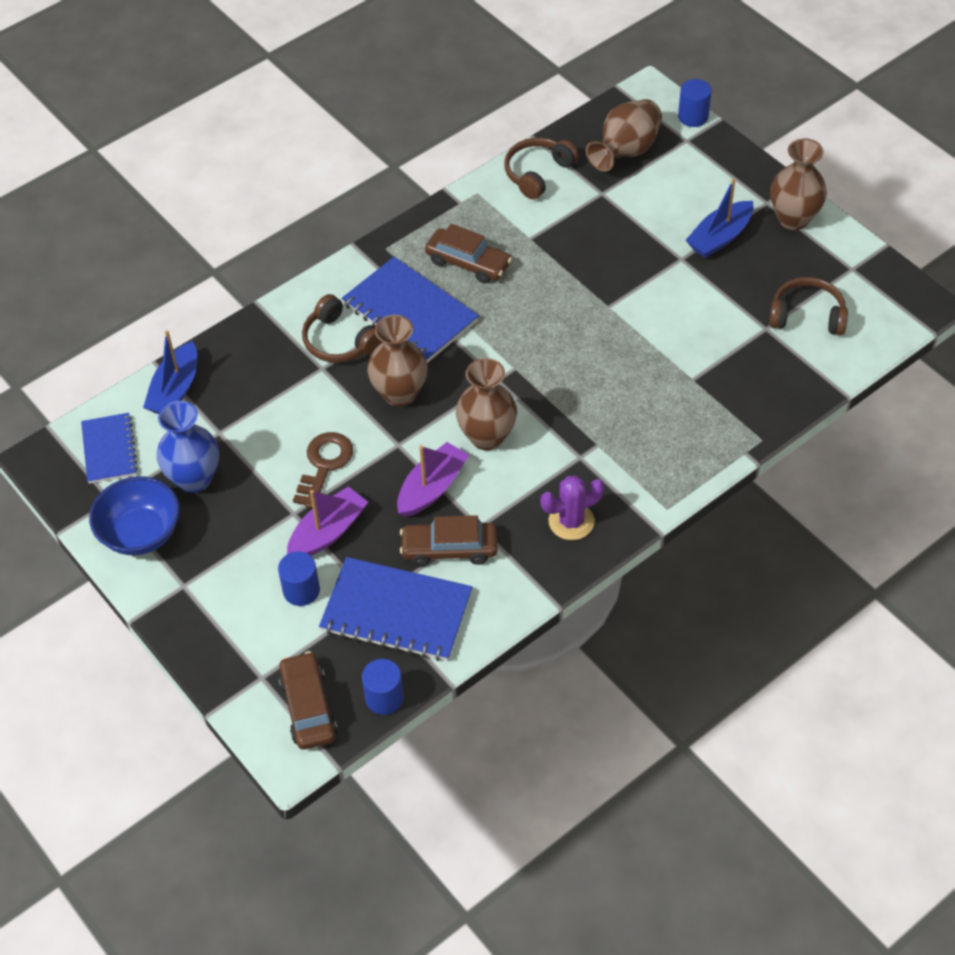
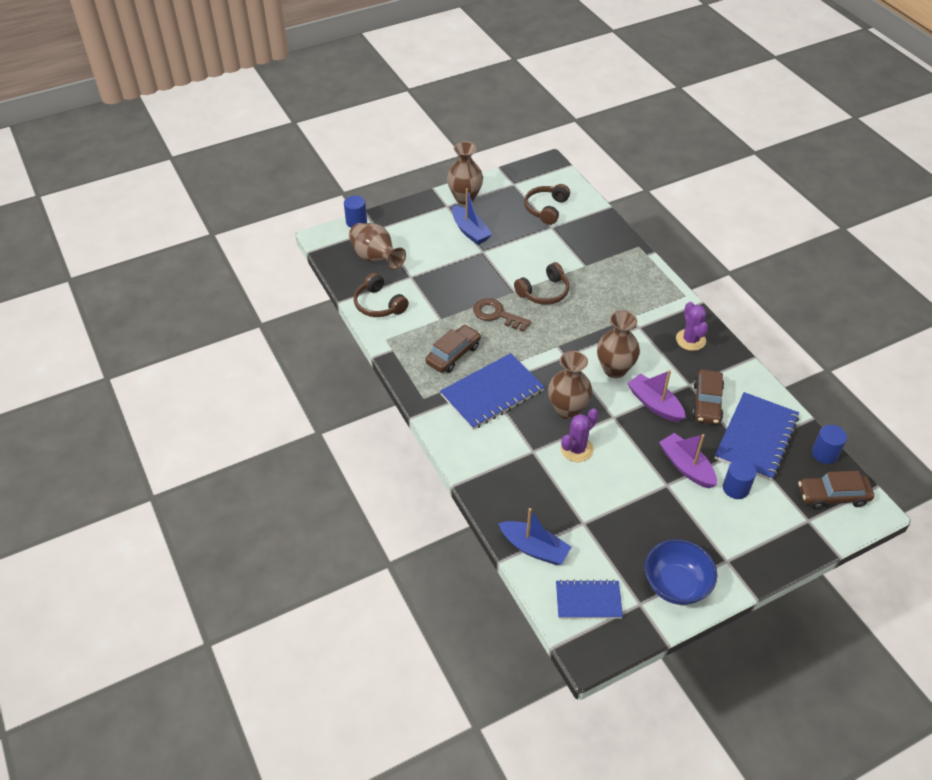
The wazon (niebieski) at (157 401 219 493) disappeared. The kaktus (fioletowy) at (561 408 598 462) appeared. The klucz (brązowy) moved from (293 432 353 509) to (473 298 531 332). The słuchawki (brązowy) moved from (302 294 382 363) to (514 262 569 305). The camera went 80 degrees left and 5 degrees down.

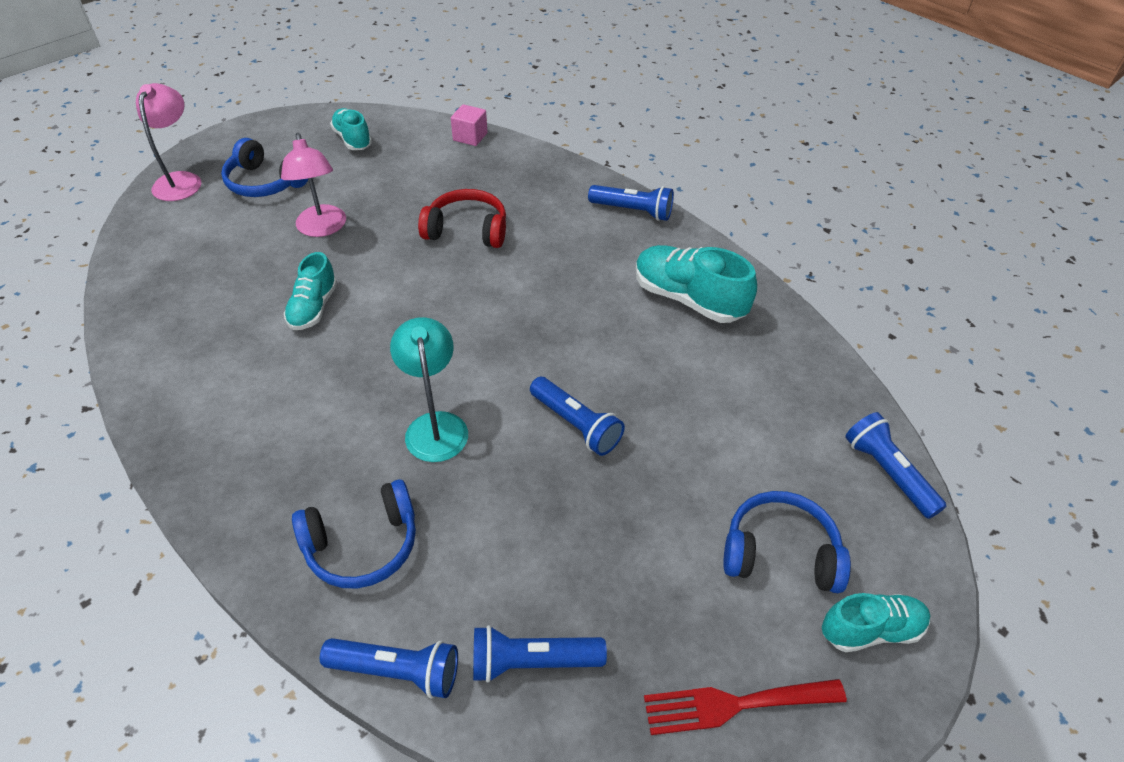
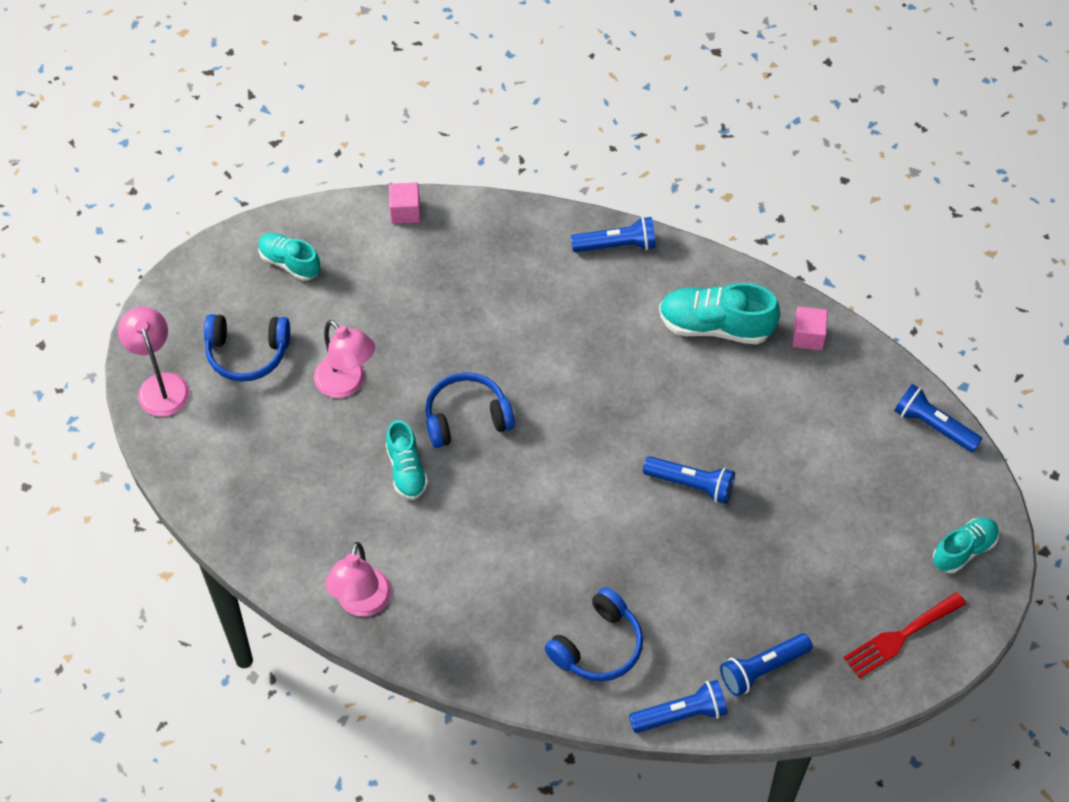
The lampka (turkusowy) at (390 317 468 462) disappeared. The słuchawki (czerwony) at (418 189 506 248) disappeared. The lampka (różowy) at (325 542 392 616) appeared. The sześcian (różowy) at (793 307 828 350) appeared. The słuchawki (niebieski) moved from (723 491 851 593) to (425 372 515 448). The camera went 25 degrees left and 10 degrees up.

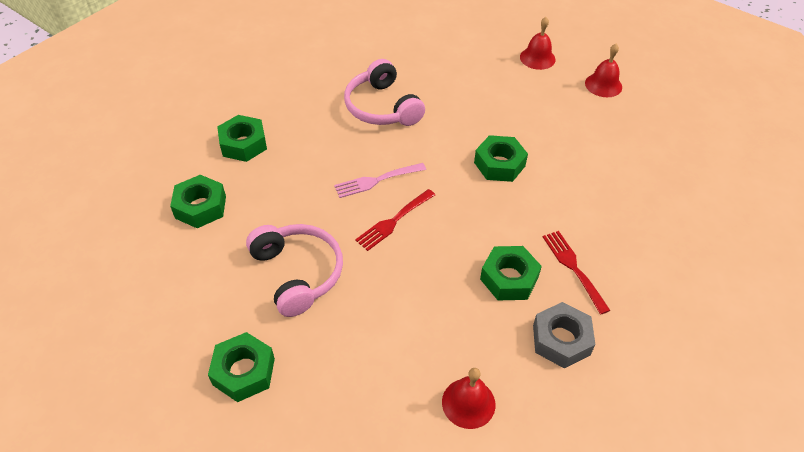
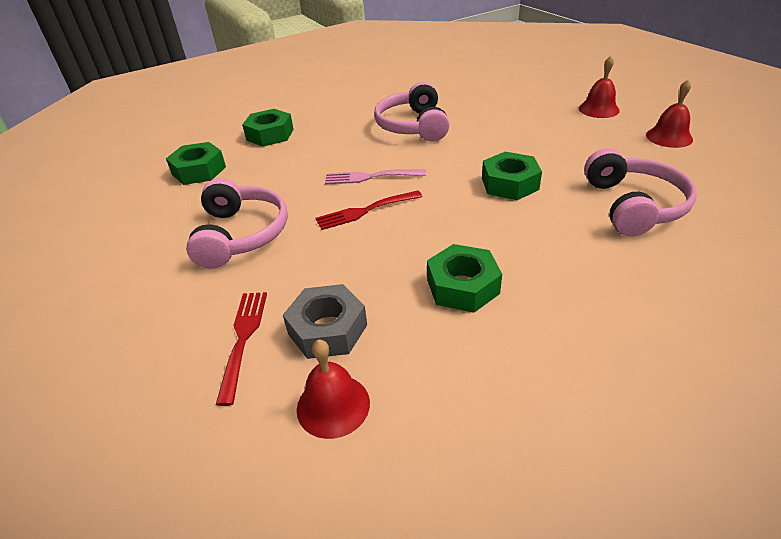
The nakrętka (zielony) at (208 332 275 402) disappeared. The słuchawki (różowy) at (584 148 697 236) appeared. The nakrętka (szary) moved from (533 302 595 368) to (283 284 367 359). The widelec (czerwony) moved from (543 231 611 315) to (216 292 267 406). The camera went 25 degrees right and 10 degrees down.

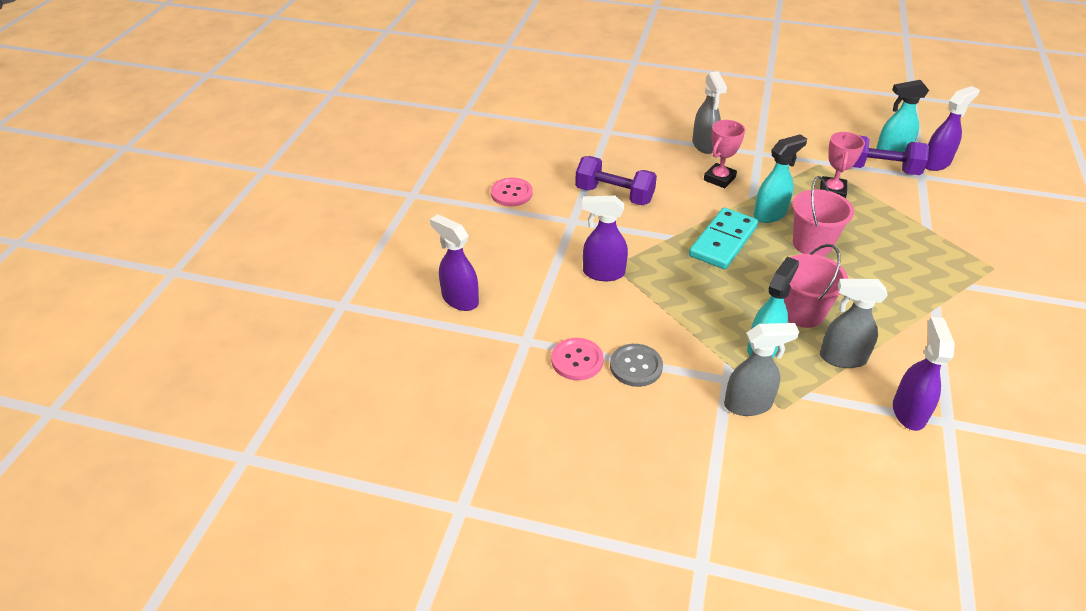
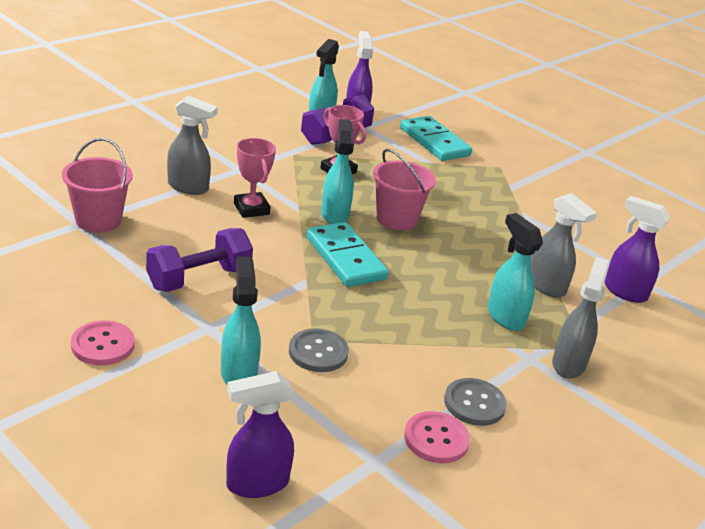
The spryskiwacz (turkusowy) at (221 256 261 384) appeared. The kostka domina (turkusowy) at (400 116 472 161) appeared. The wiadro (różowy) moved from (784 244 848 328) to (62 138 133 233). The spryskiwacz (fioletowy) at (582 196 628 281) was replaced by the guzik (szary) at (289 328 349 372). The spryskiwacz (szary) at (820 279 888 368) turned 75 degrees counterclockwise. The camera went 65 degrees left and 10 degrees down.

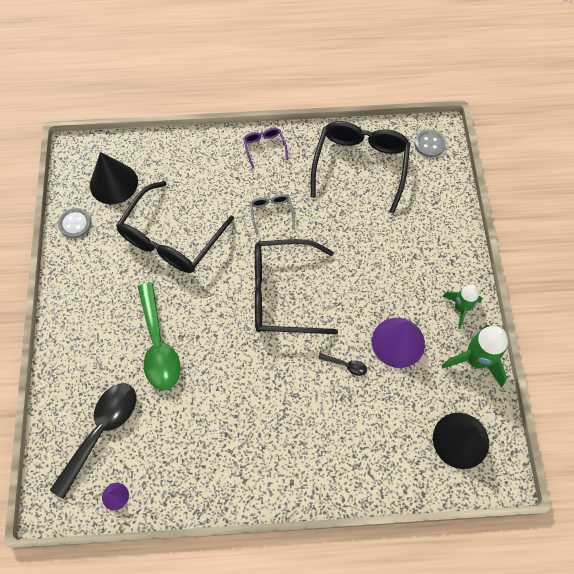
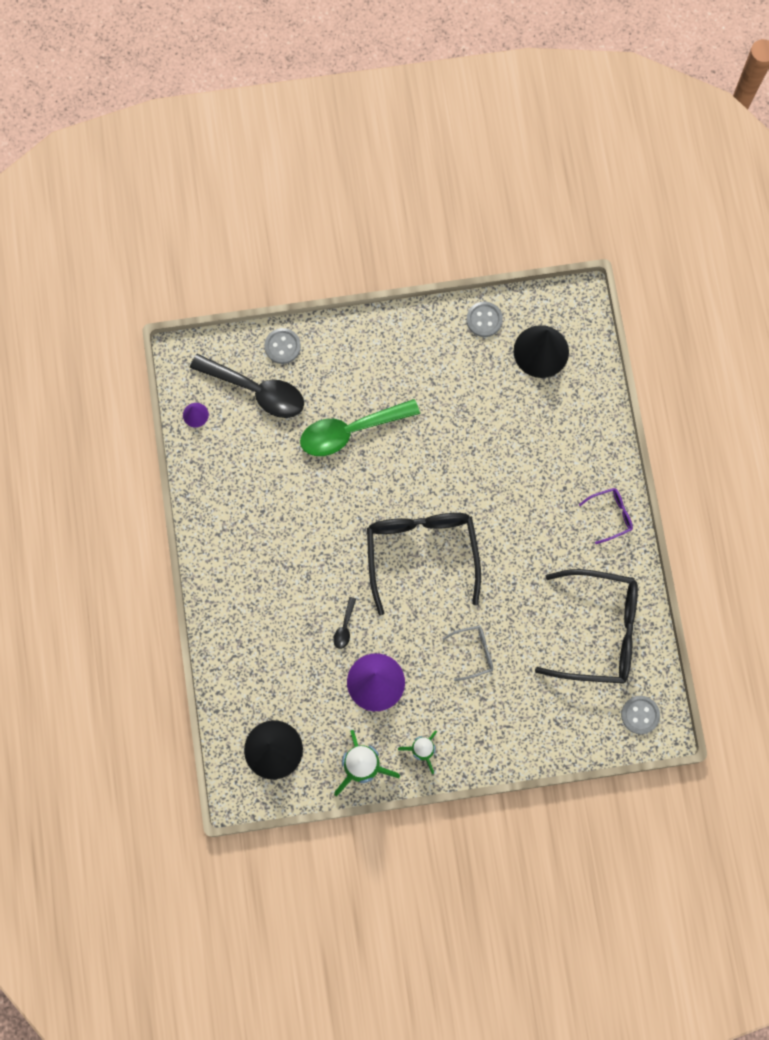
The okulary (czarny) at (116 181 234 273) disappeared. The guzik (szary) at (264 328 301 364) appeared. The okulary (szary) moved from (250 194 295 235) to (443 626 493 681). The camera went 85 degrees right and 10 degrees up.

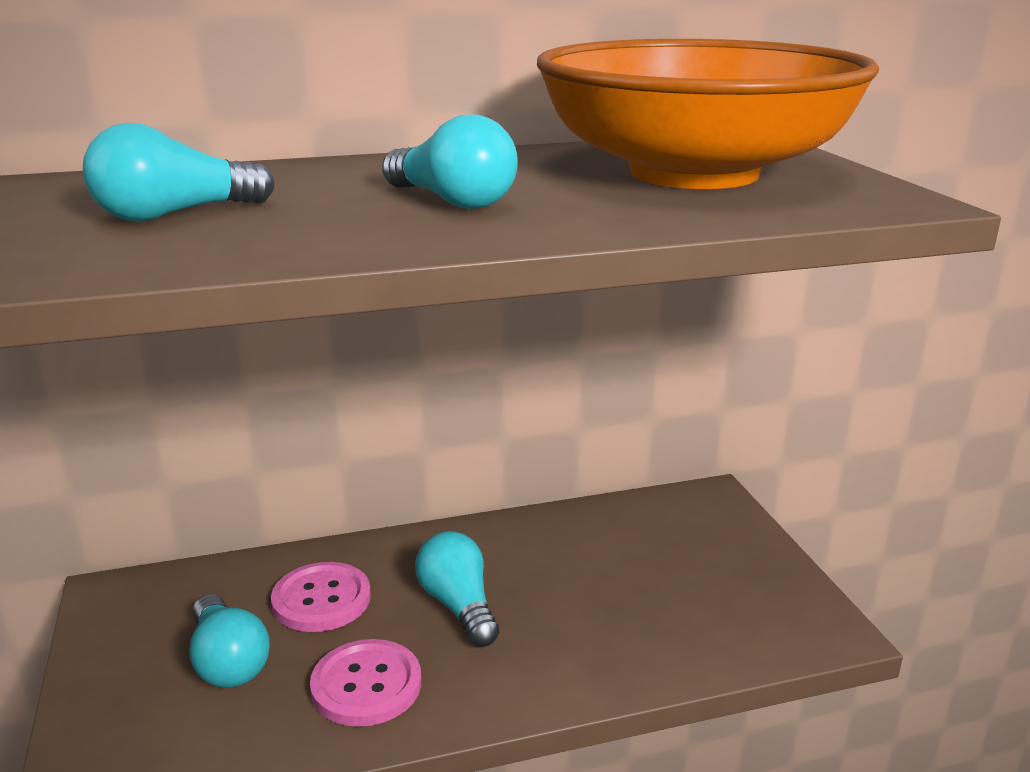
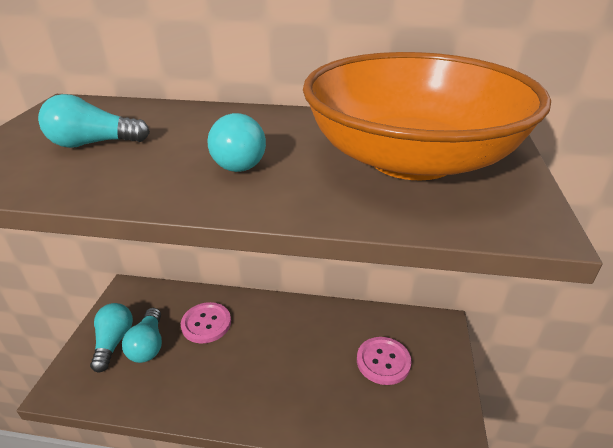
The guzik (różowy) moved from (310 639 421 727) to (357 337 412 385). The żarówka (turkusowy) moved from (415 531 499 647) to (90 303 133 372). The camera went 25 degrees right and 10 degrees up.

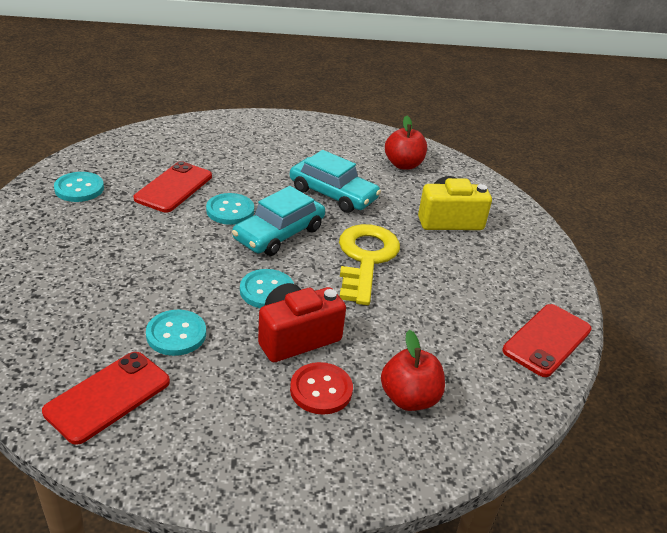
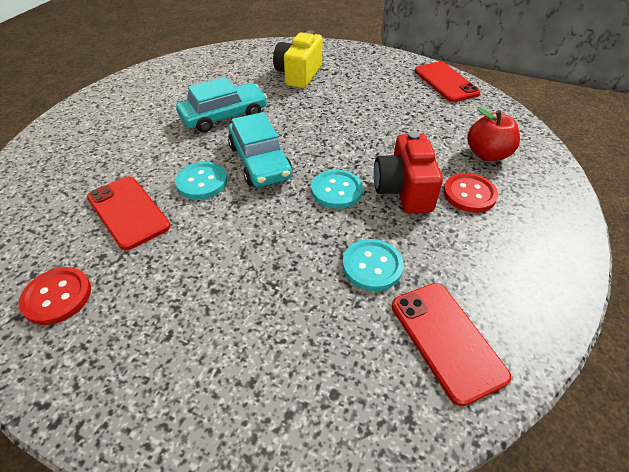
The klucz (żółty) at (339 224 400 305) disappeared. The jabłko (czerwony) at (385 116 427 170) disappeared. The guzik (turkusowy) at (54 172 104 202) became the guzik (czerwony) at (19 267 91 325). The camera went 60 degrees left and 10 degrees up.

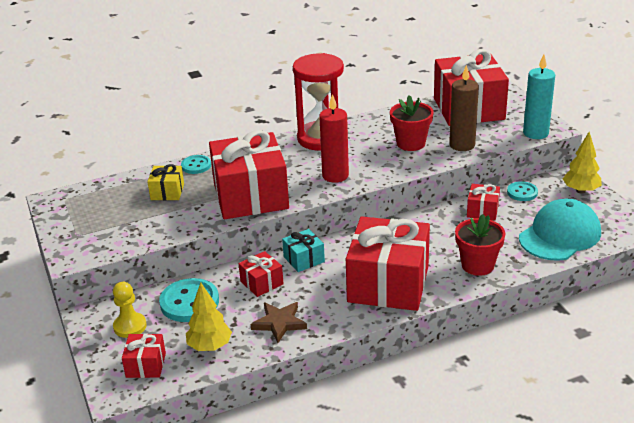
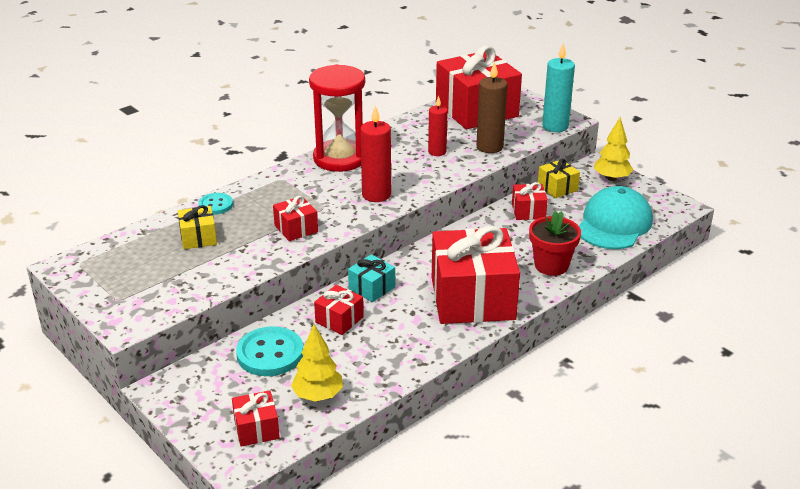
The pionek (żółty) at (113 282 147 338) disappeared. The gwiazda (brązowy) at (251 302 307 343) disappeared. The doniczka (czerwony) at (390 95 434 151) was replaced by the świeca (czerwony) at (428 96 448 156). The guzik (turkusowy) at (507 181 538 201) was replaced by the prezent (żółty) at (538 159 580 198). The prezent (czerwony) at (209 130 289 219) changed to 0.45 times the size. The camera went 20 degrees left and 0 degrees up.

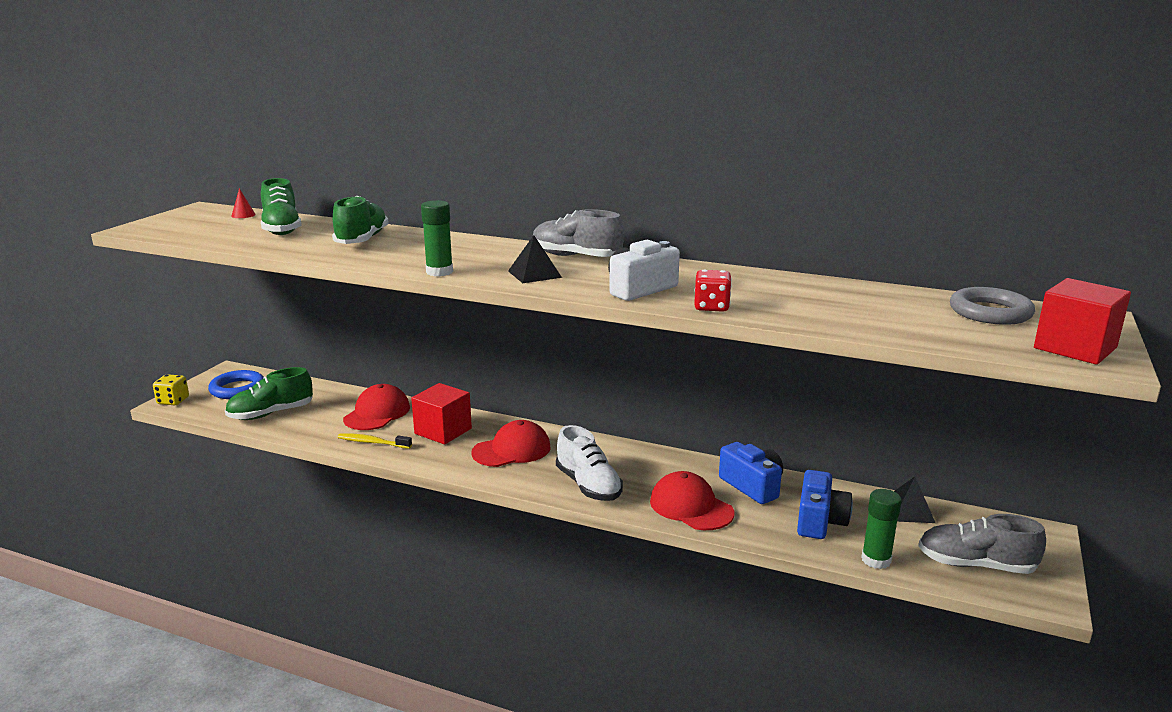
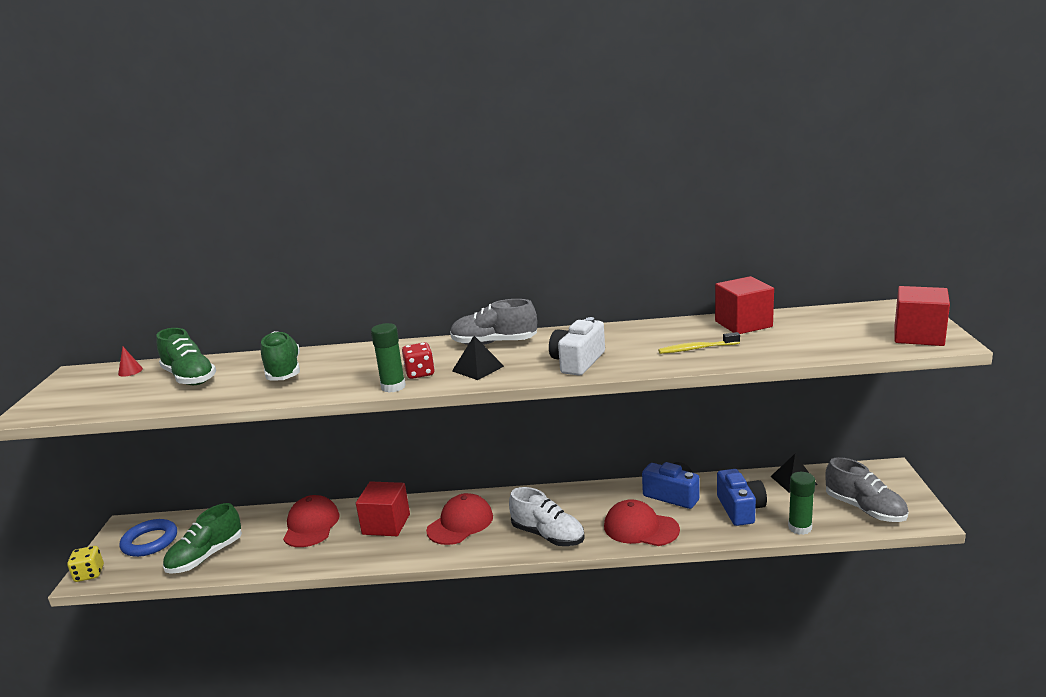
The pierścień (szary) at (950 287 1035 325) disappeared. The sześcian (czerwony) at (715 276 774 334) appeared. The szczoteczka do zębów (żółty) moved from (337 433 412 449) to (658 332 740 354). The kostka do gry (czerwony) moved from (694 270 732 312) to (402 342 435 379). The but (szary) at (918 514 1046 574) turned 120 degrees counterclockwise. The camera went 20 degrees left and 0 degrees up.

